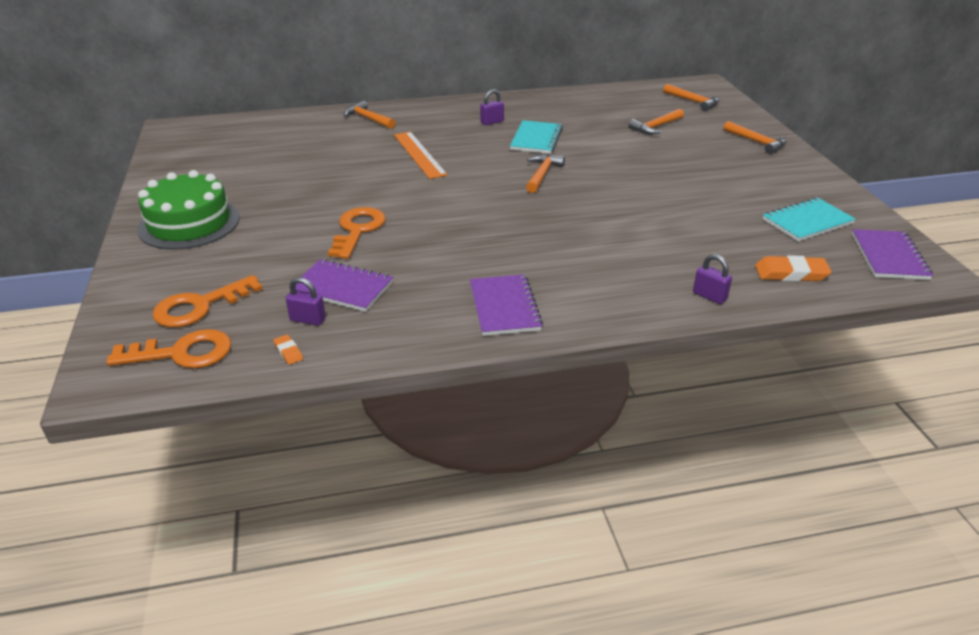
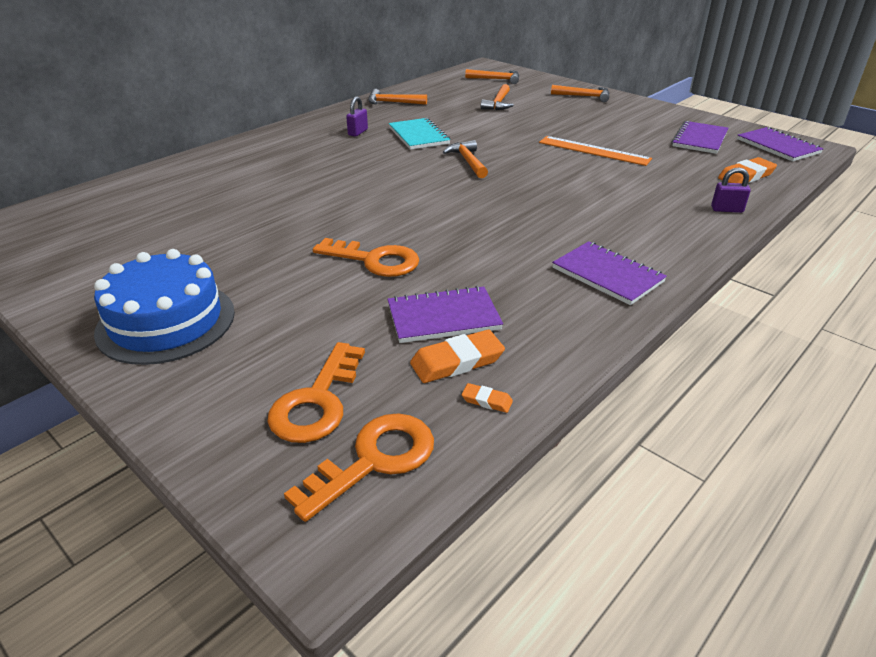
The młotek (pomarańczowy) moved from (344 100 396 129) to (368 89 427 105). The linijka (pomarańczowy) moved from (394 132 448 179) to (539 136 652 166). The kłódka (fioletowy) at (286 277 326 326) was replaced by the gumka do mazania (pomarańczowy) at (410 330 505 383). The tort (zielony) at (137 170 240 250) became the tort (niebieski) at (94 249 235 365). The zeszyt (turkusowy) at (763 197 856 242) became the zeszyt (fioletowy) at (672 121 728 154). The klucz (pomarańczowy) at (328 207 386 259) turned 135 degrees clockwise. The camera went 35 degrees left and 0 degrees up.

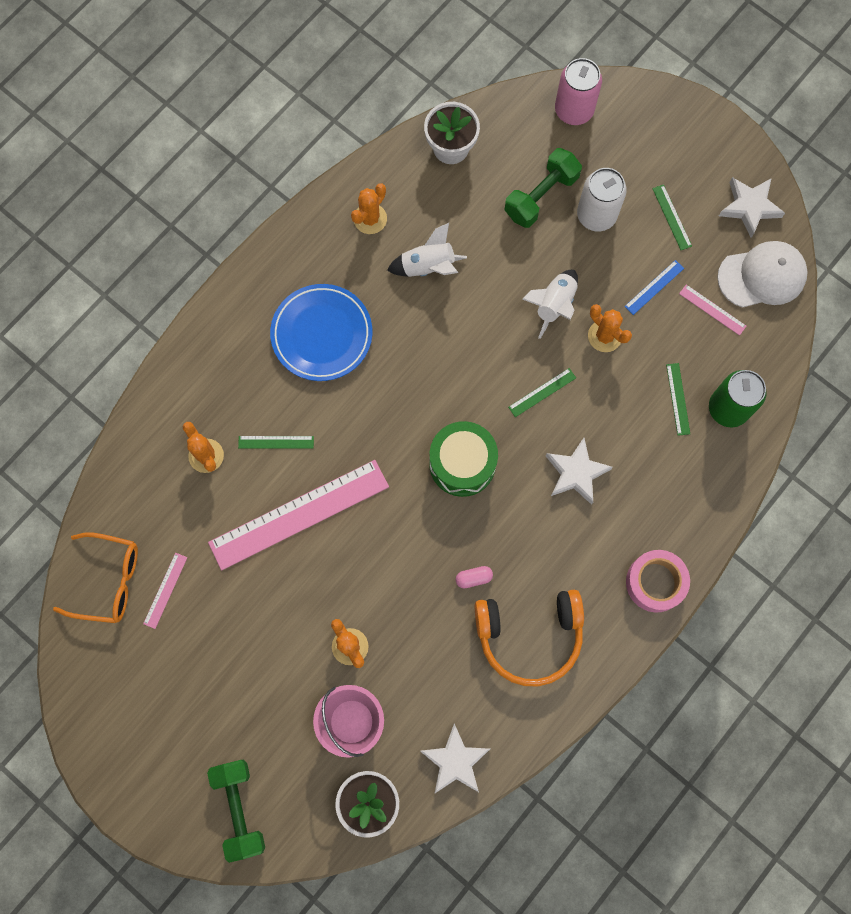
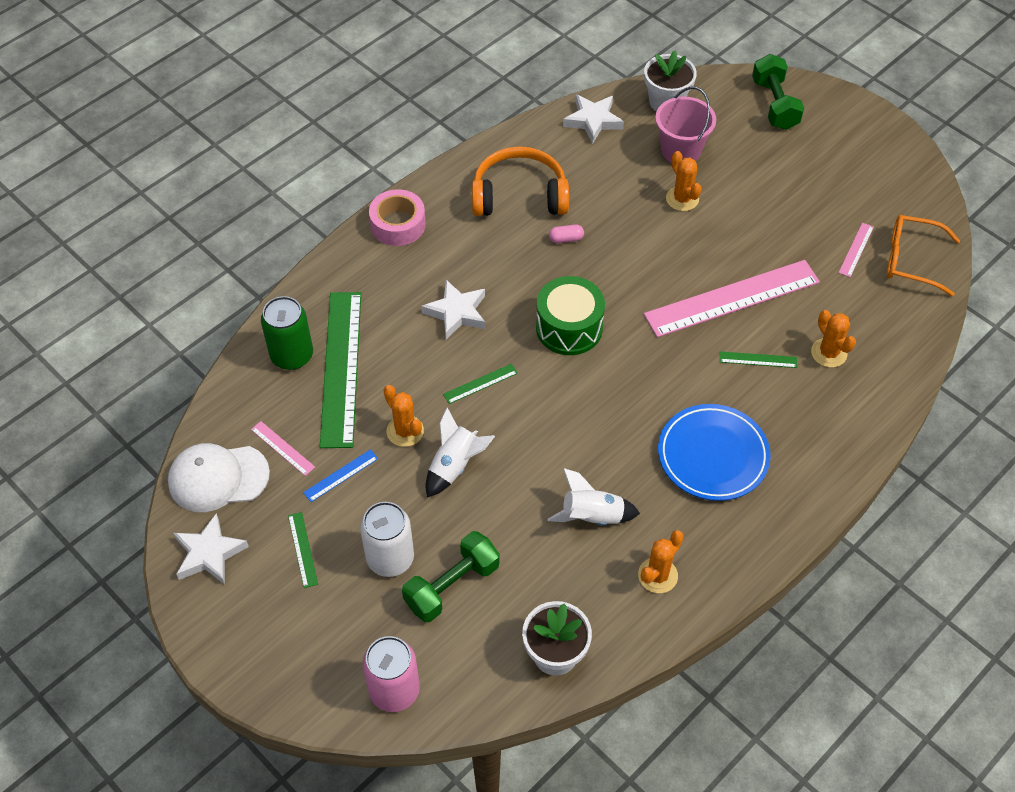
The linijka (zielony) at (666 363 690 436) changed to 2.44 times the size. The camera went 175 degrees left and 20 degrees down.

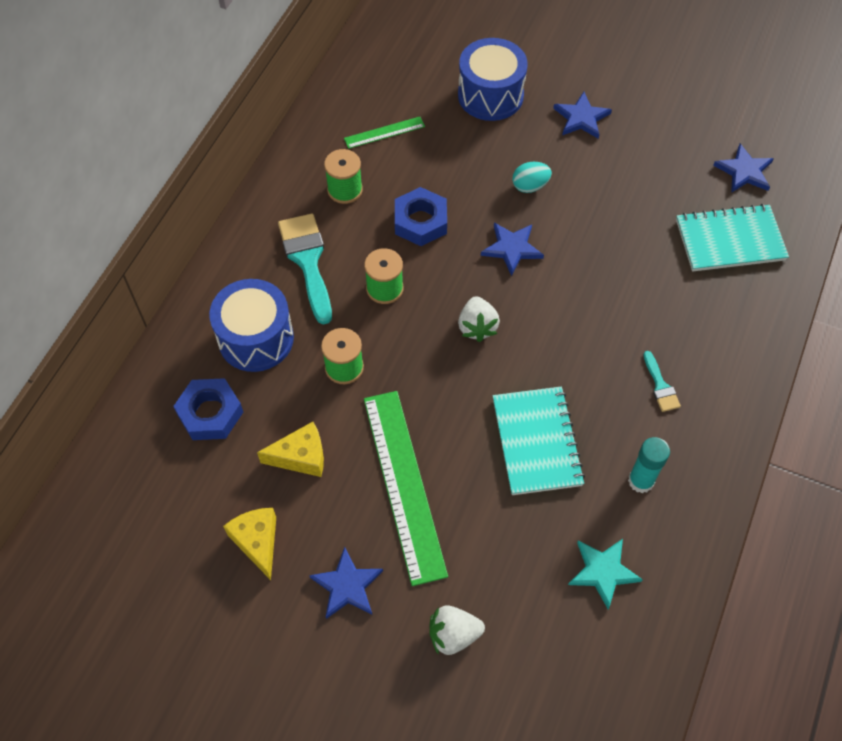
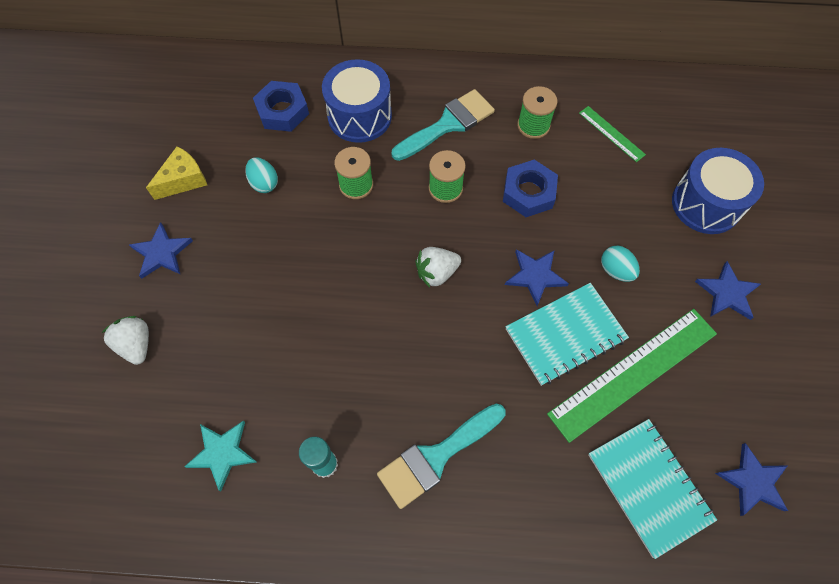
The linijka (zielony) moved from (364 391 448 586) to (547 309 717 443). The zeszyt (turkusowy) moved from (493 387 585 495) to (505 283 629 386). The ser (żółty) at (257 422 324 477) was replaced by the jajko (turkusowy) at (245 157 278 193). The pędzel (turkusowy) at (643 351 681 412) changed to 2.00 times the size. The camera went 70 degrees right and 5 degrees up.

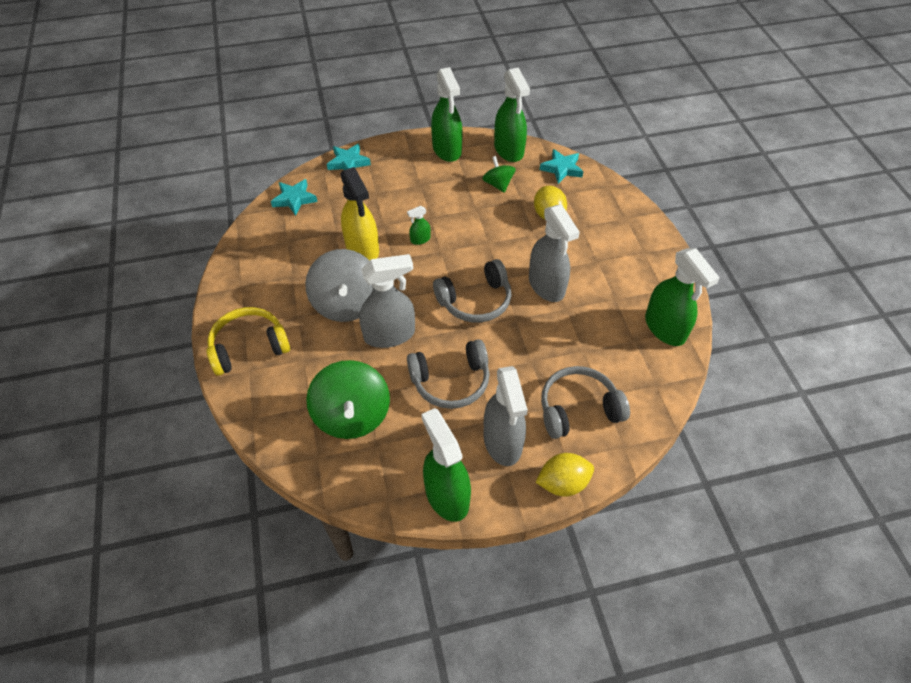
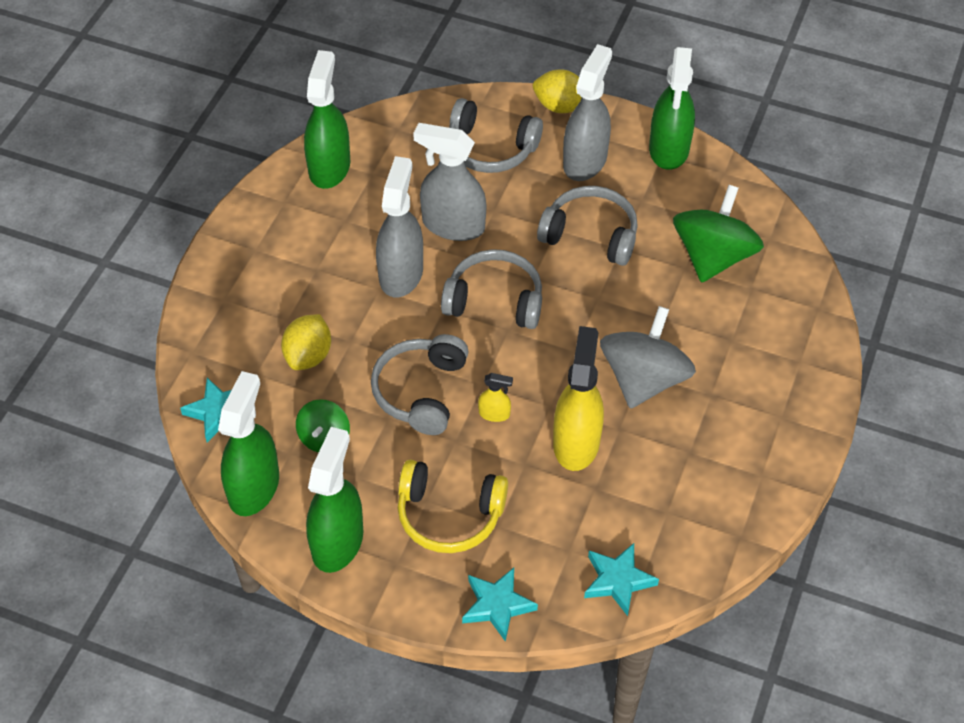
The słuchawki (szary) at (371 334 469 435) appeared. The słuchawki (żółty) moved from (206 307 290 376) to (398 460 508 553). The spryskiwacz (szary) moved from (359 254 415 348) to (413 123 486 241). The spryskiwacz (zielony) at (407 206 431 245) became the spryskiwacz (żółty) at (478 373 513 422). The camera went 145 degrees left and 0 degrees up.

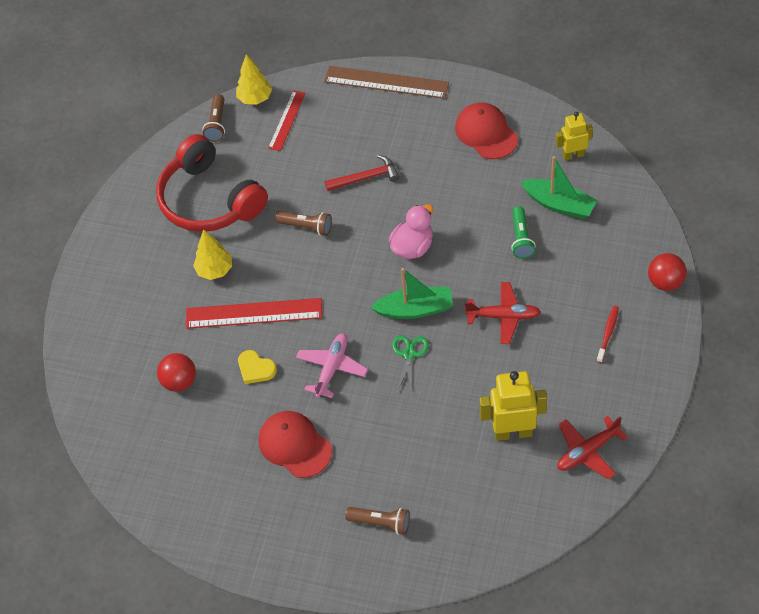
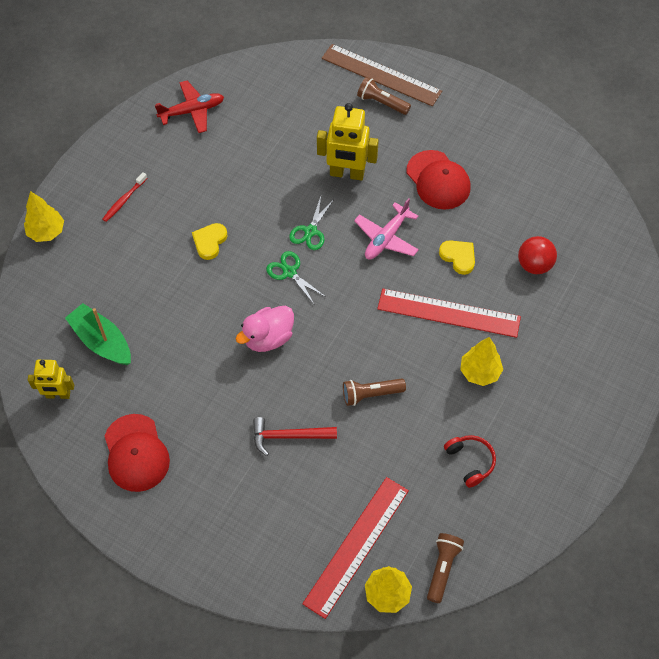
The latarka (zielony) at (511 206 536 259) disappeared. The linijka (brązowy) moved from (324 66 449 99) to (322 44 442 106). The robot (żółty) moved from (479 371 547 441) to (317 103 379 180). The łódka (zielony) at (370 268 453 319) was replaced by the nożyczki (zielony) at (266 251 326 305). The samolot (czerwony) at (465 282 541 344) was replaced by the serce (żółty) at (192 223 228 260). The piłka (czerwony) at (648 253 687 291) was replaced by the drzewko (żółty) at (24 191 64 242). The latarka (brązowy) at (275 211 332 236) turned 45 degrees counterclockwise. The słuchawki (czerwony) at (156 134 268 232) changed to 0.41 times the size. The linijka (czerwony) at (268 91 306 151) changed to 1.63 times the size. The camera went 170 degrees left and 5 degrees up.

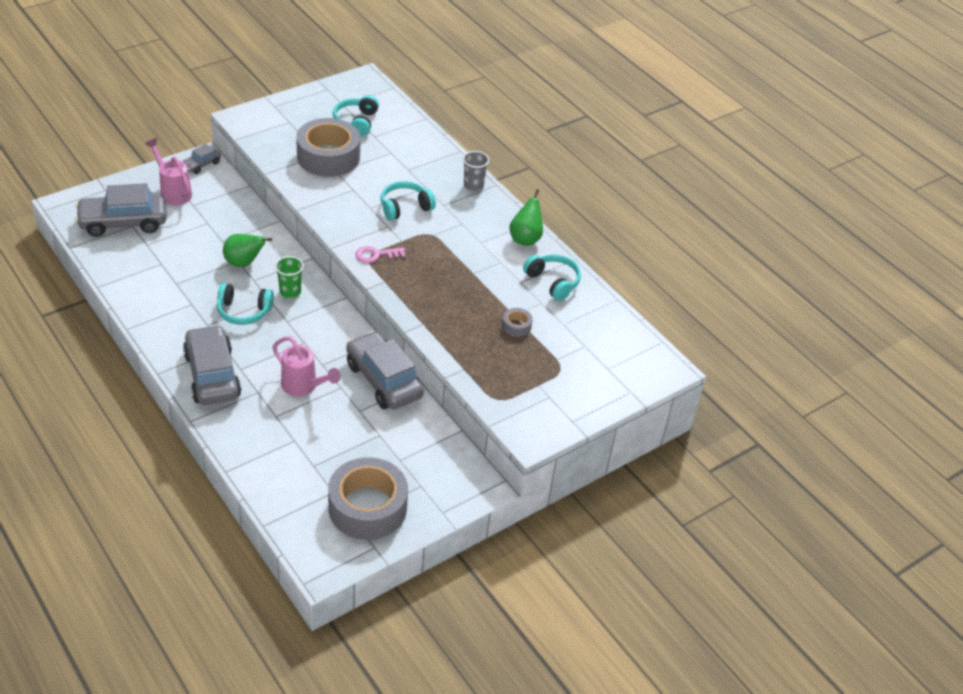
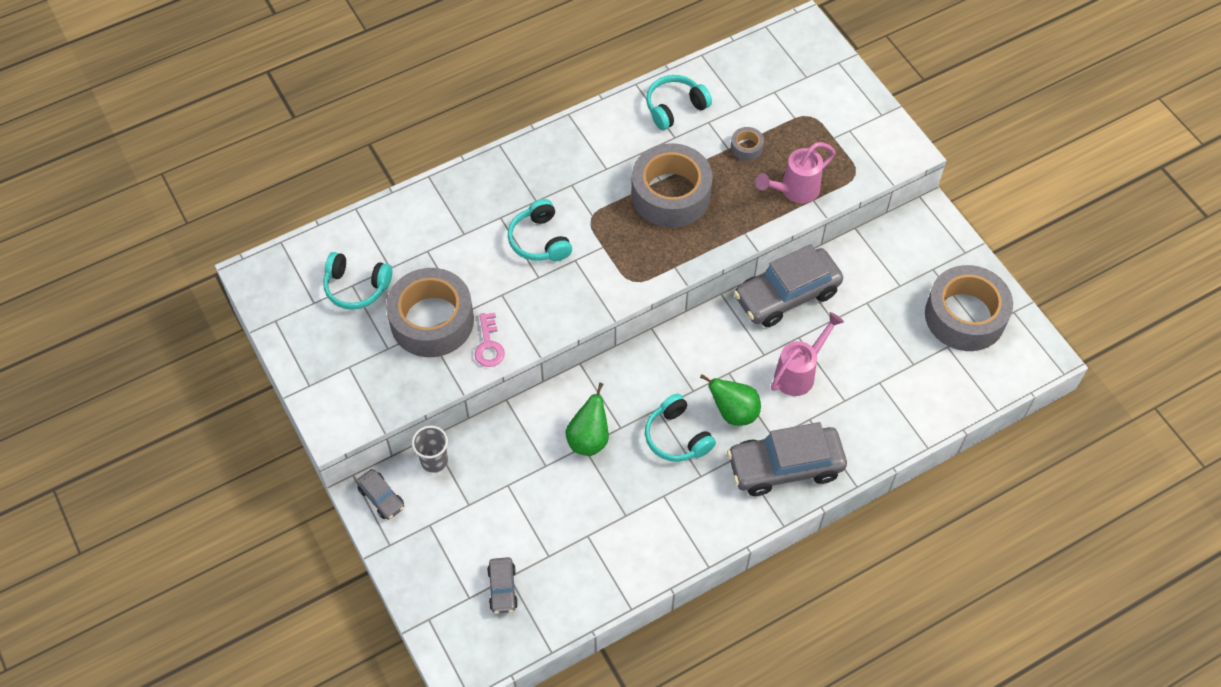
The szklanka (zielony) at (275 256 304 298) disappeared. The taśma klejąca (szary) at (631 143 713 228) appeared. The konewka (różowy) moved from (145 138 192 205) to (756 142 835 203). The klucz (różowy) moved from (355 246 406 263) to (475 313 505 367). The szklanka (szary) moved from (463 151 489 191) to (412 426 448 473). The gruszka (zielony) moved from (509 189 543 246) to (700 374 761 426). The słuchawki (turkusowy) at (217 283 274 325) turned 135 degrees clockwise. The samochód (szary) at (75 183 167 237) changed to 0.48 times the size. The camera went 80 degrees left and 15 degrees up.

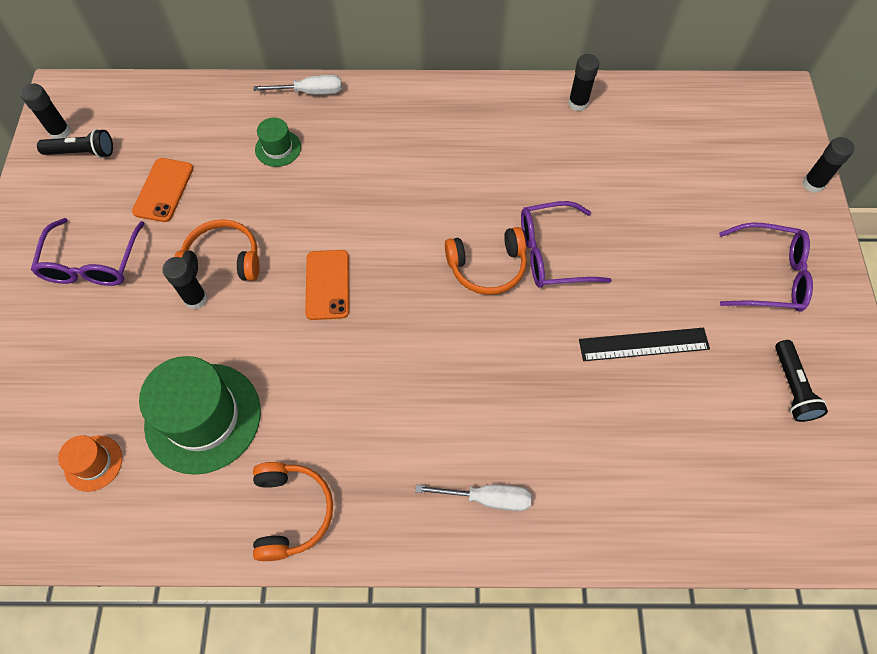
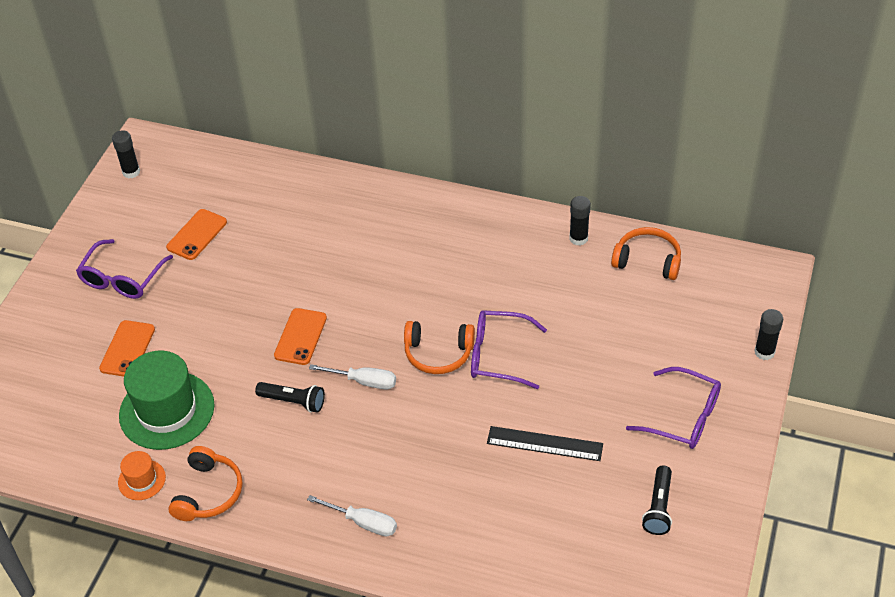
The klej w sztyfcie (czarny) at (163 257 208 309) disappeared. The kapelusz (zielony) at (255 118 301 167) disappeared. The telefon (pomarańczowy) at (99 320 155 377) appeared. The latarka (czarny) moved from (37 129 113 158) to (255 382 325 413). The kapelusz (pomarańczowy) moved from (58 435 122 492) to (118 451 166 500). The słuchawki (pomarańczowy) moved from (174 219 259 281) to (611 227 681 280). The śrubokręt (biały) moved from (254 75 342 95) to (309 364 396 390). The camera went 20 degrees right and 15 degrees down.

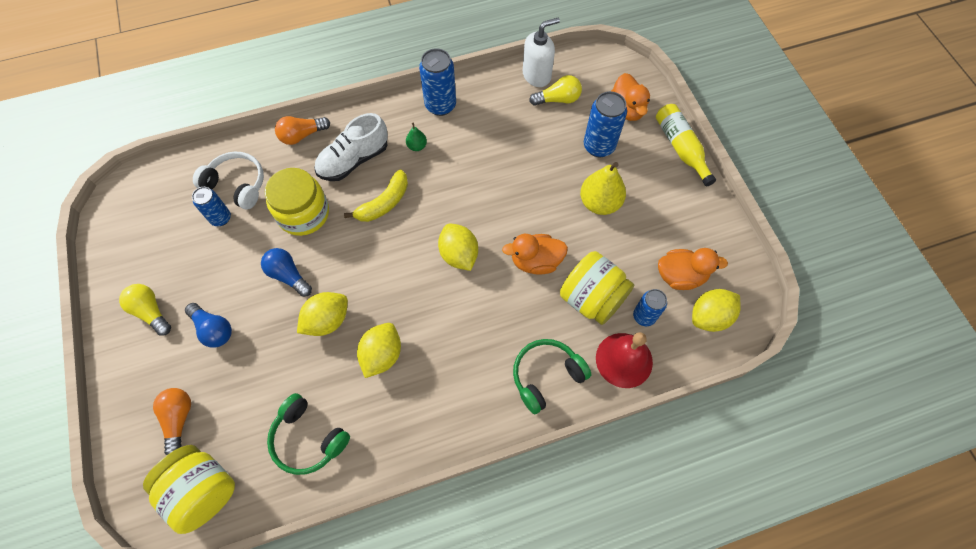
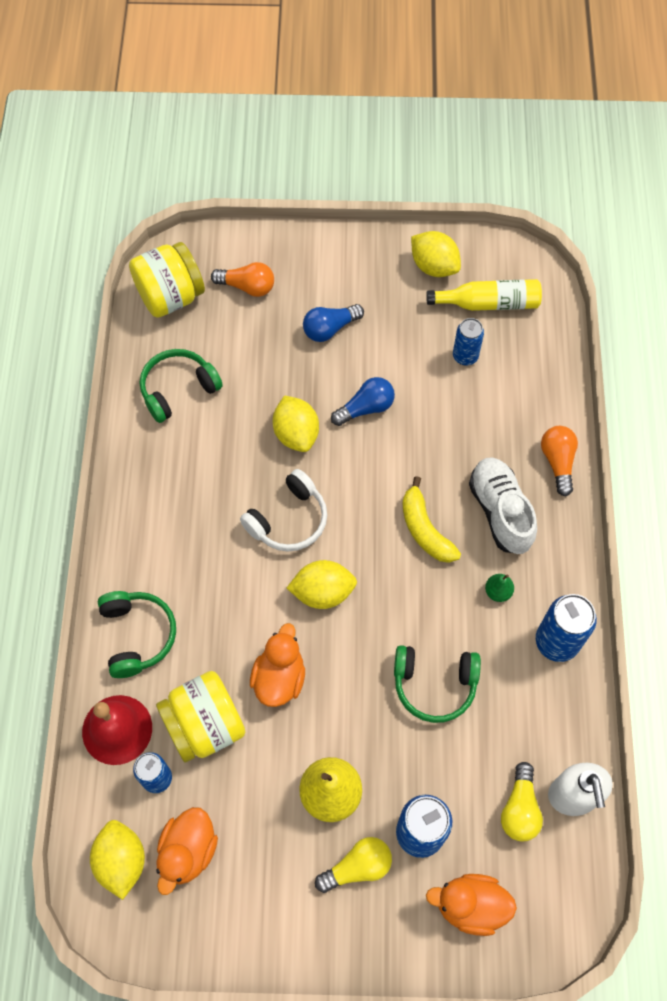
The słoik (żółty) at (265 168 329 236) disappeared. The słuchawki (zielony) at (394 645 481 723) appeared. The żarówka (żółty) moved from (119 284 171 336) to (315 837 392 893). The słuchawki (biały) moved from (193 152 264 210) to (240 469 327 552). The cytryna (żółty) moved from (357 323 401 378) to (411 231 461 277). The butelka (żółty) moved from (656 104 716 186) to (426 279 542 311). The camera went 110 degrees right and 0 degrees up.

